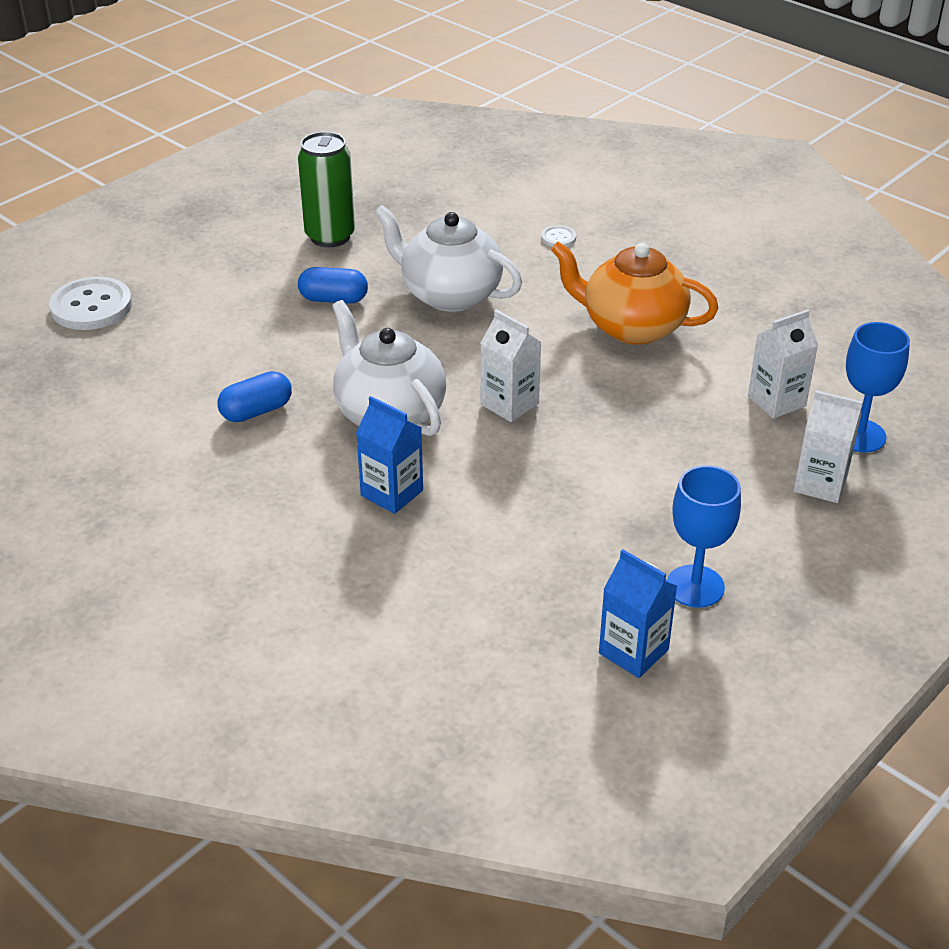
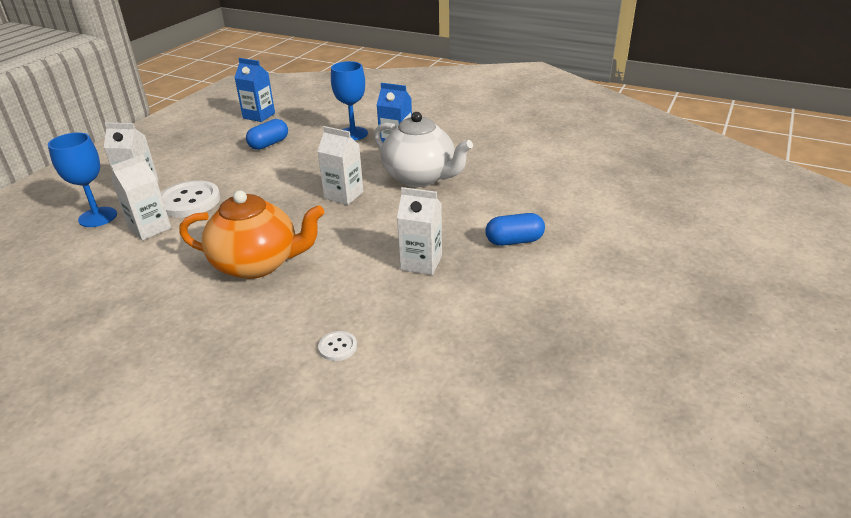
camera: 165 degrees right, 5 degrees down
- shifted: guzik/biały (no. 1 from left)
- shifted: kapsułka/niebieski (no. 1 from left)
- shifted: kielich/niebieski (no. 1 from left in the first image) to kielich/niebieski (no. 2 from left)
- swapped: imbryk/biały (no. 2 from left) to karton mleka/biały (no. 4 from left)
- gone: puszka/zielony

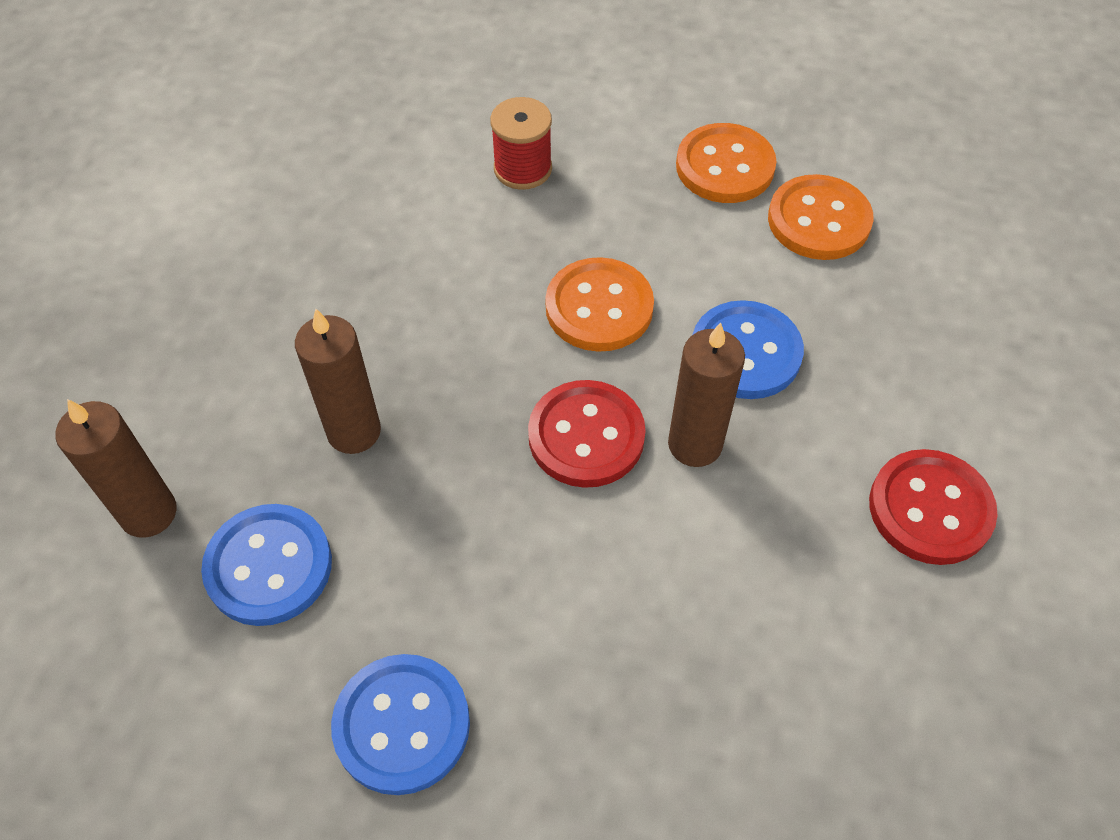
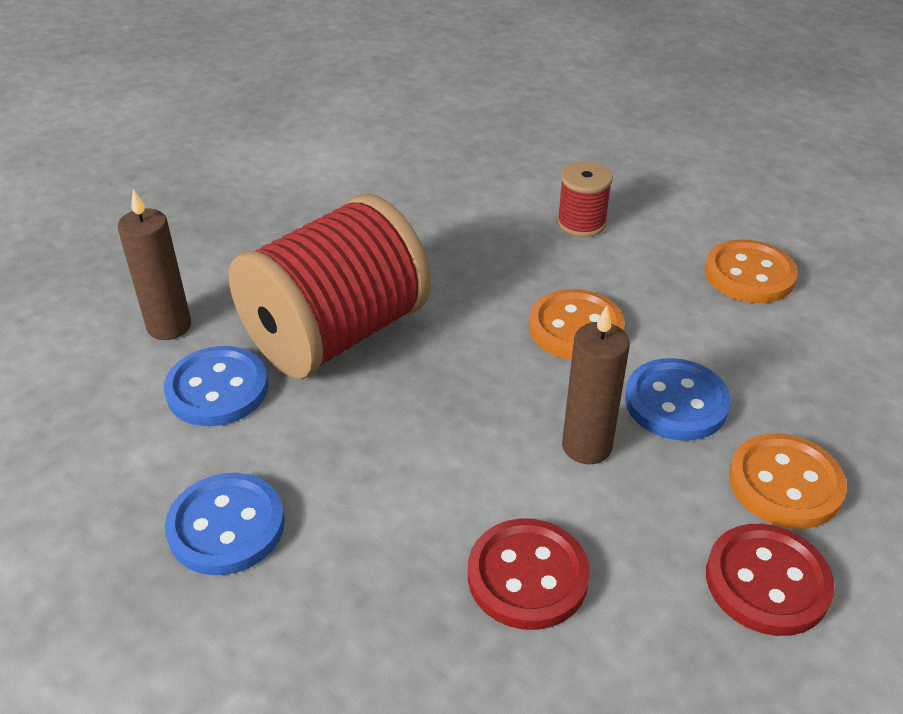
camera: 30 degrees right, 15 degrees down
- swapped: świeca/brązowy (no. 2 from left) to szpulka/czerwony (no. 1 from left)
- shifted: guzik/czerwony (no. 1 from left)
- shifted: guzik/pomarańczowy (no. 3 from left)

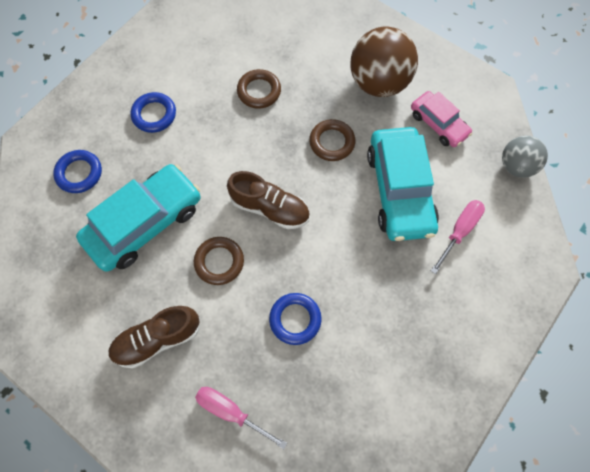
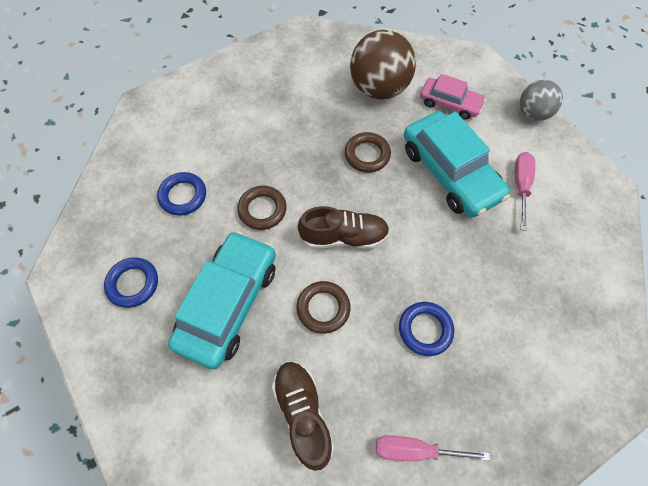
camera: 25 degrees left, 5 degrees down
- shifted: pierścień/brązowy (no. 2 from left in the first image) to pierścień/brązowy (no. 1 from left)
- rotated: but/brązowy (no. 1 from left) 120 degrees clockwise

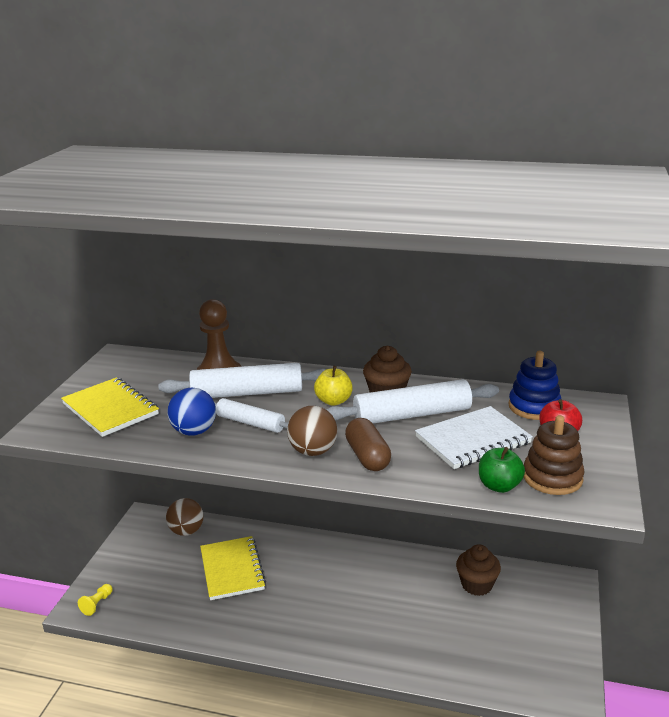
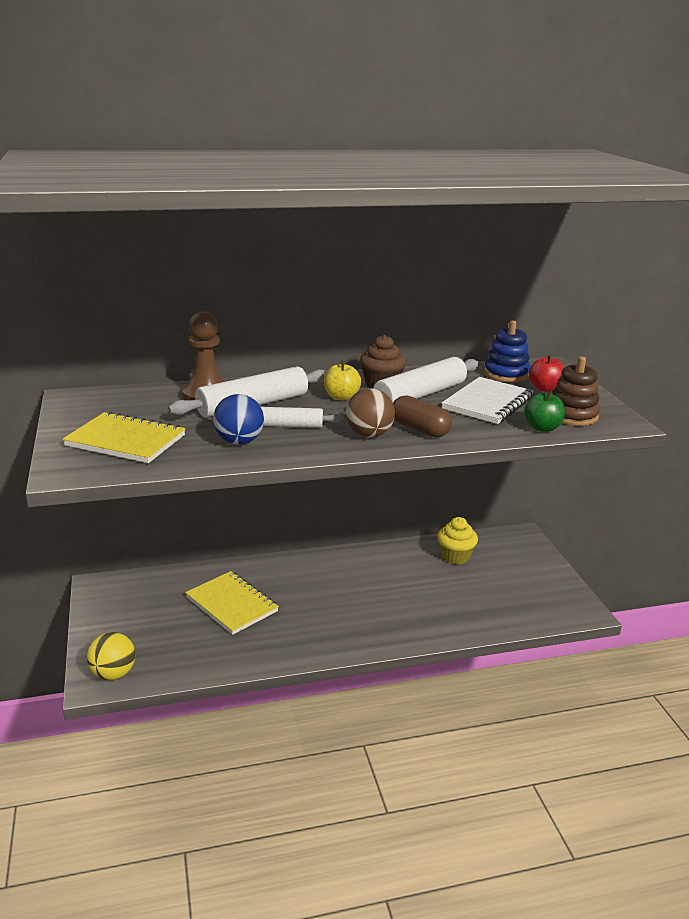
camera: 30 degrees left, 0 degrees up
- swapped: pionek/żółty to piłka/żółty
- repainted: muffinka/brązowy (no. 2 from left) to muffinka/żółty
- gone: piłka/brązowy (no. 1 from left)

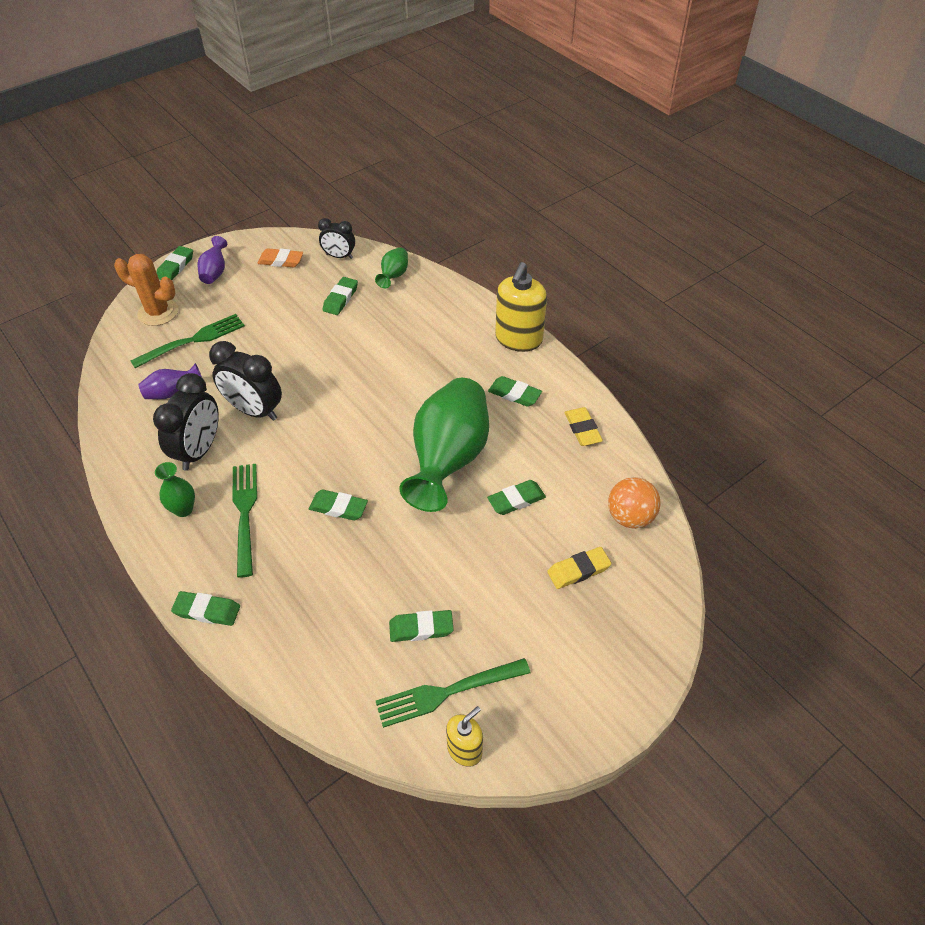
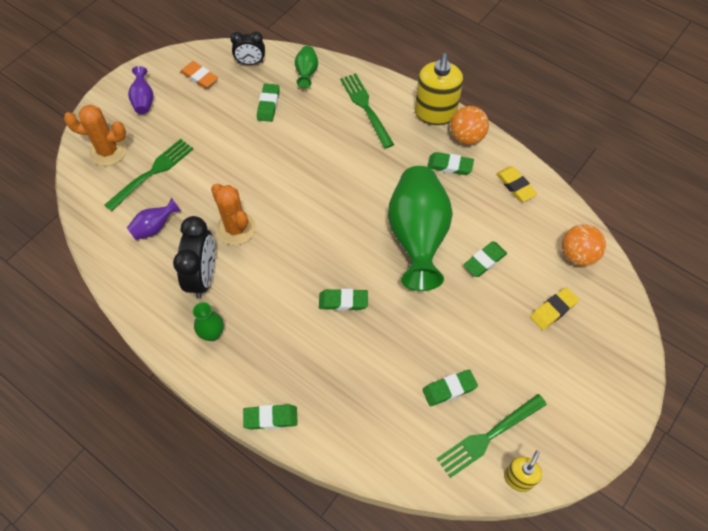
camera: 15 degrees left, 10 degrees up
- rotated: gumka do mazania/pomarańczowy 45 degrees clockwise
- swapped: budzik/czarny (no. 2 from left) to kaktus/pomarańczowy (no. 2 from left)
- shifted: widelec/zielony (no. 2 from left)
- new: piłka/pomarańczowy (no. 1 from left)
- gone: gumka do mazania/zielony (no. 1 from left)

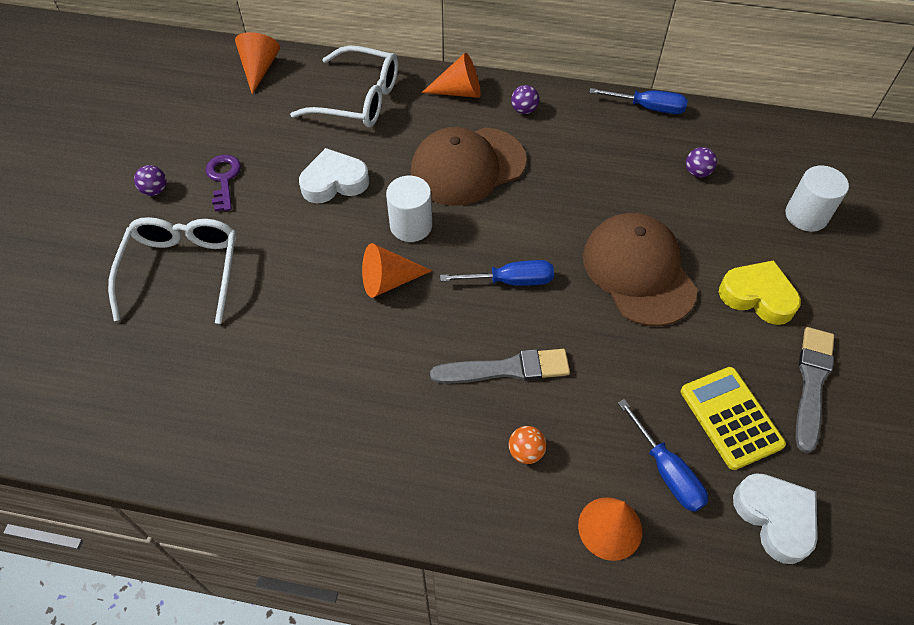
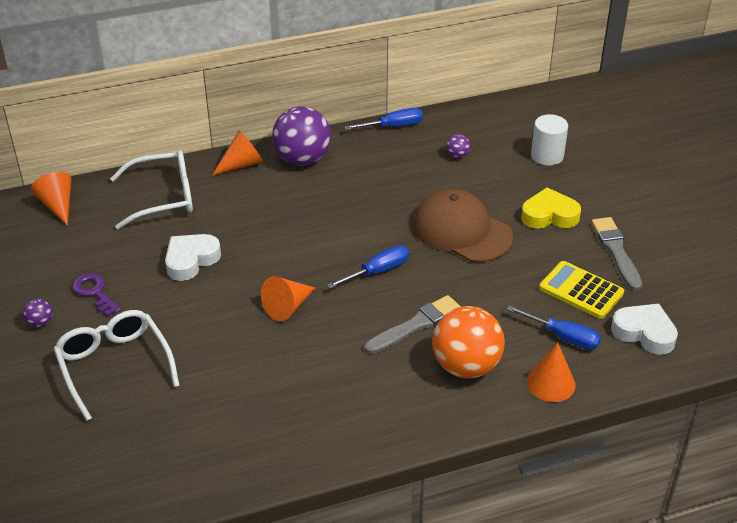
camera: 30 degrees left, 15 degrees down
- scaled: piłka/fioletowy (no. 2 from left) x2.42
- scaled: piłka/pomarańczowy x2.42
- gone: walec/biały (no. 1 from left)
- gone: czapka/brązowy (no. 1 from left)

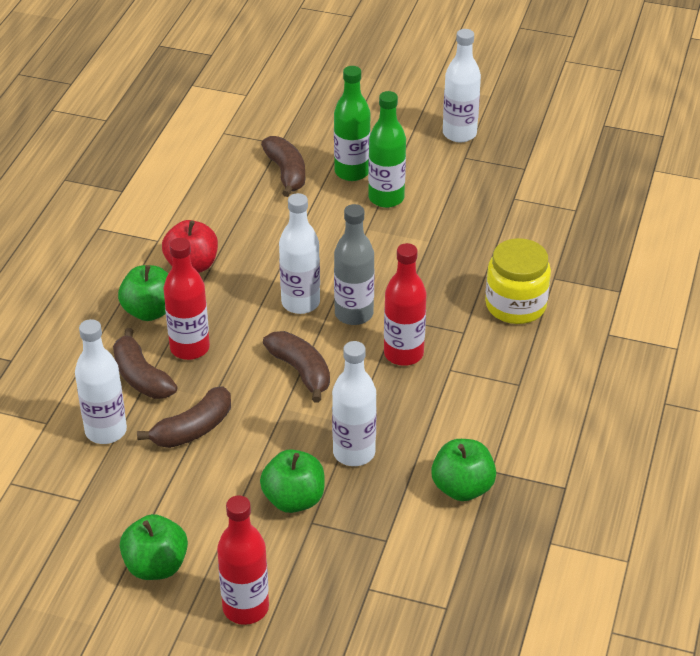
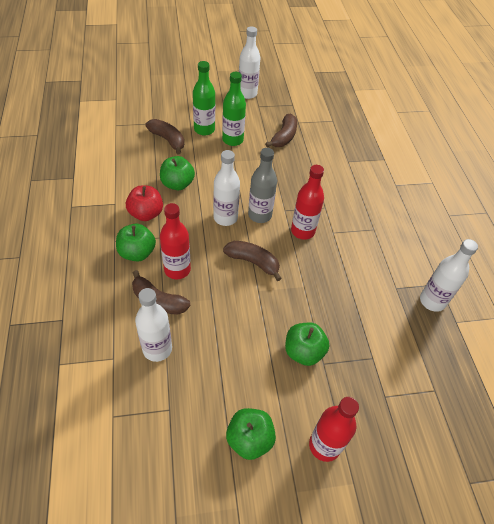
camera: 30 degrees left, 10 degrees up
- shifted: jabłko/zielony (no. 4 from left in the first image) to jabłko/zielony (no. 2 from left)
- shifted: banan/brązowy (no. 2 from left in the first image) to banan/brązowy (no. 4 from left)
- shifted: butelka/biały (no. 3 from left in the first image) to butelka/biały (no. 4 from left)
- gone: słoik/żółty

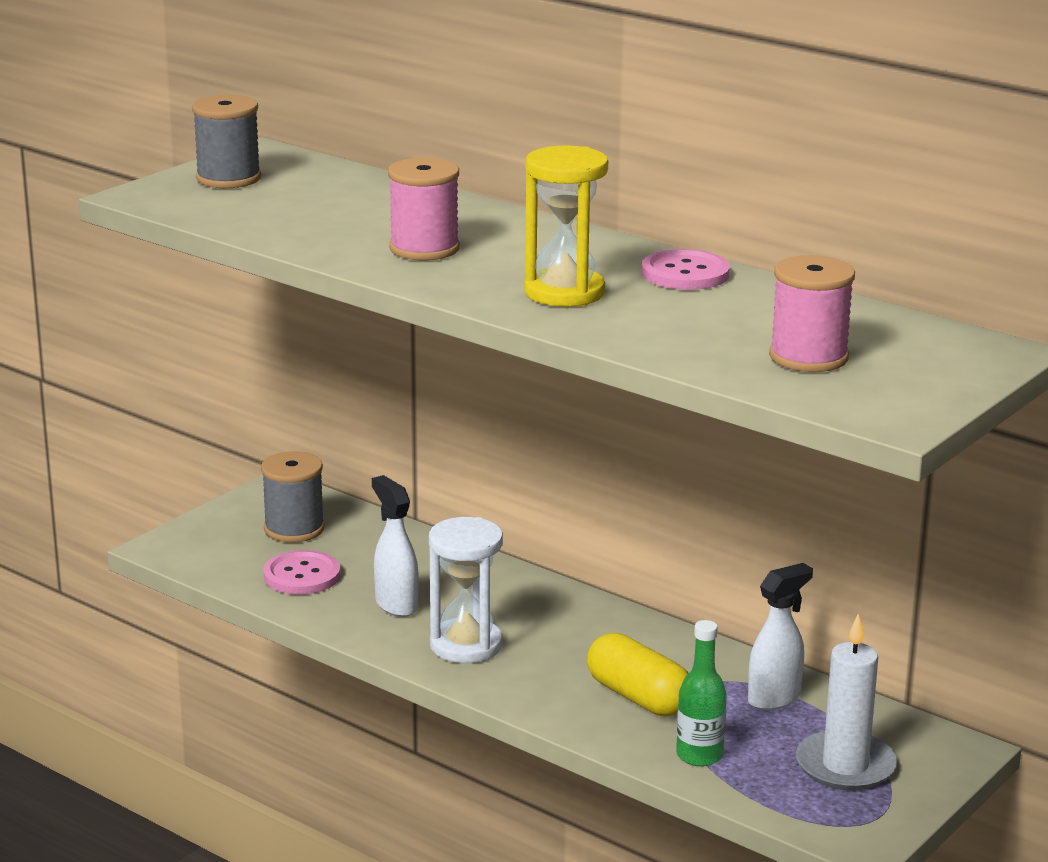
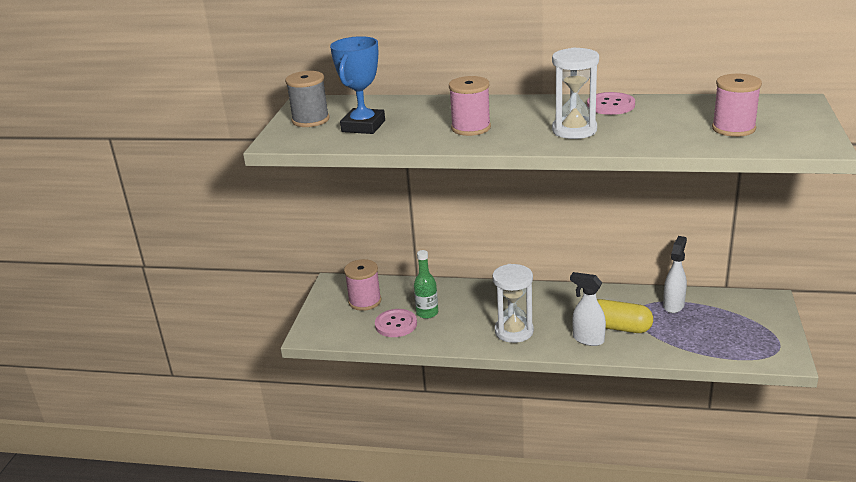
camera: 25 degrees left, 5 degrees up
- new: puchar/niebieski
- repainted: szpulka/szary (no. 2 from left) to szpulka/różowy (no. 1 from left)
- shifted: butelka/zielony
- repainted: klepsydra/żółty to klepsydra/biały (no. 2 from left)
- shifted: spryskiwacz/biały (no. 1 from left)
- gone: świeca/biały

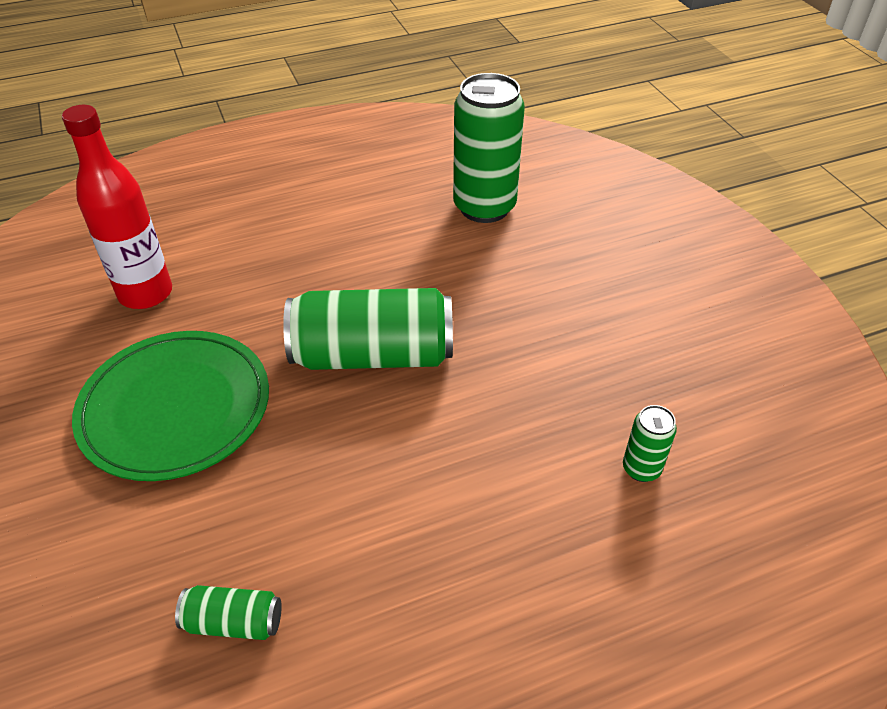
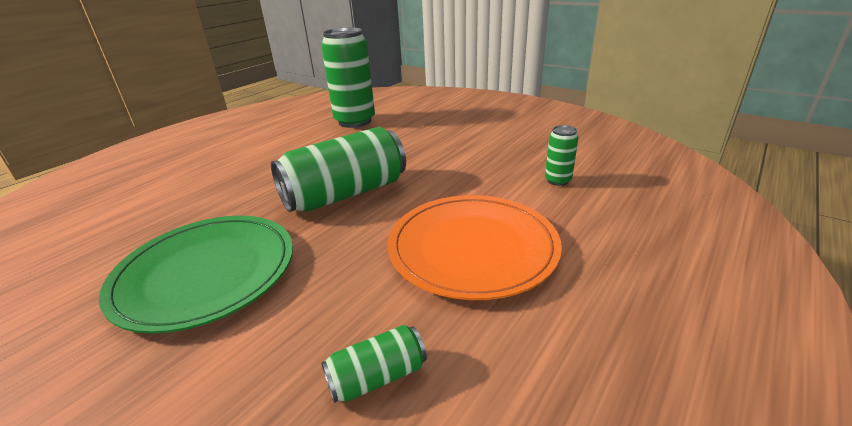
camera: 30 degrees left, 15 degrees down
- new: talerz/pomarańczowy
- gone: butelka/czerwony

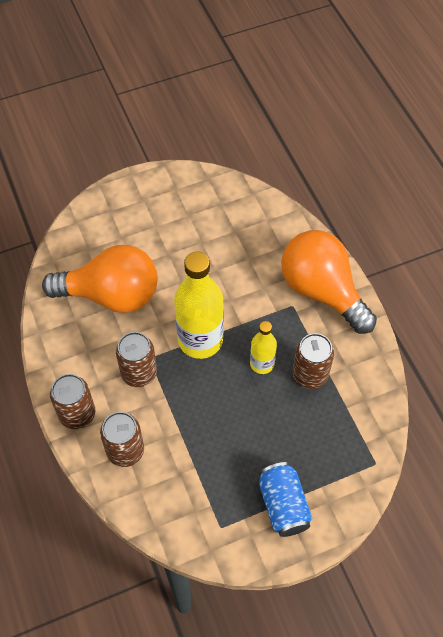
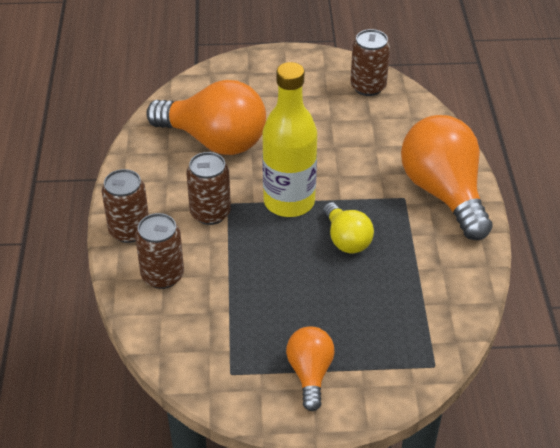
camera: 20 degrees right, 15 degrees down
- swapped: puszka/niebieski to żarówka/pomarańczowy (no. 2 from left)
- swapped: butelka/żółty (no. 2 from left) to żarówka/żółty
- shifted: puszka/brązowy (no. 4 from left)

